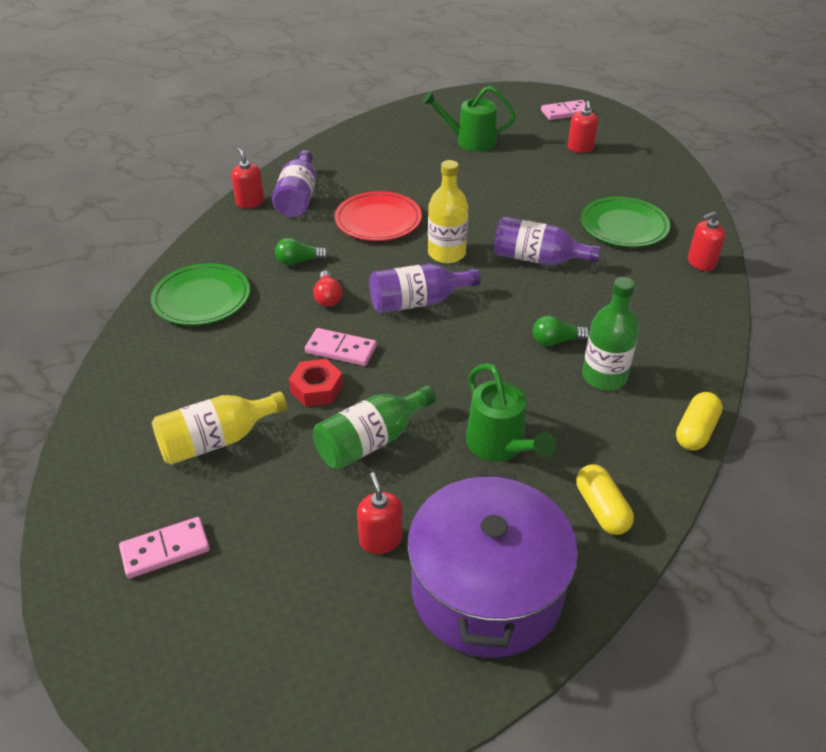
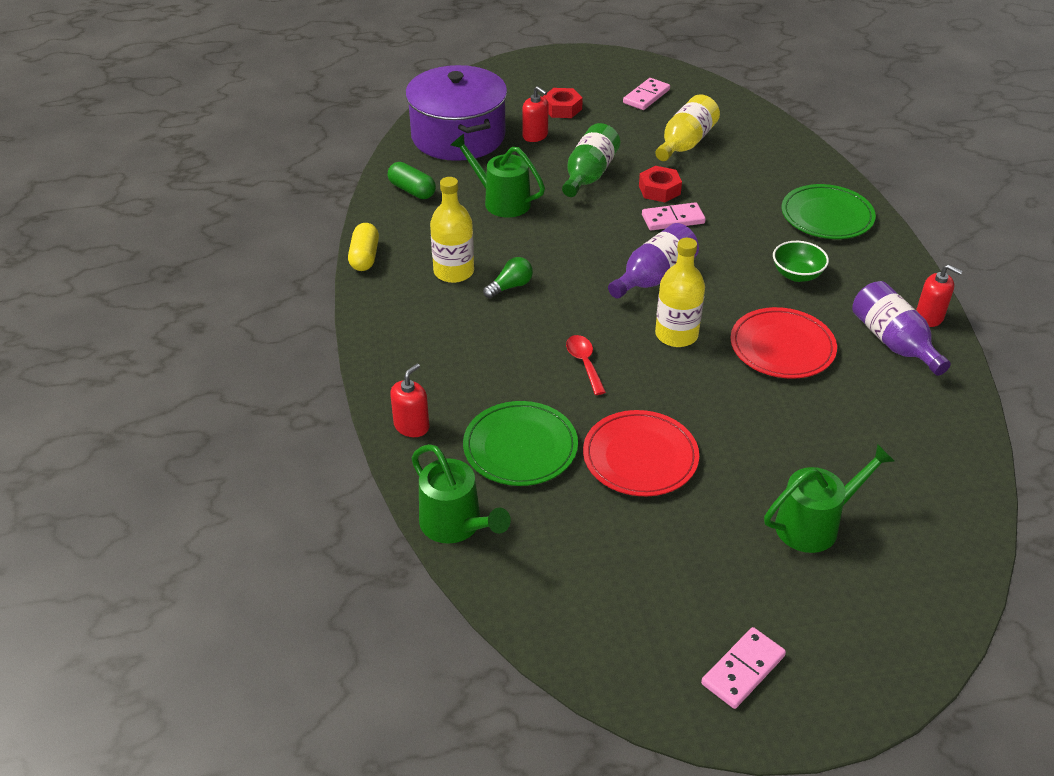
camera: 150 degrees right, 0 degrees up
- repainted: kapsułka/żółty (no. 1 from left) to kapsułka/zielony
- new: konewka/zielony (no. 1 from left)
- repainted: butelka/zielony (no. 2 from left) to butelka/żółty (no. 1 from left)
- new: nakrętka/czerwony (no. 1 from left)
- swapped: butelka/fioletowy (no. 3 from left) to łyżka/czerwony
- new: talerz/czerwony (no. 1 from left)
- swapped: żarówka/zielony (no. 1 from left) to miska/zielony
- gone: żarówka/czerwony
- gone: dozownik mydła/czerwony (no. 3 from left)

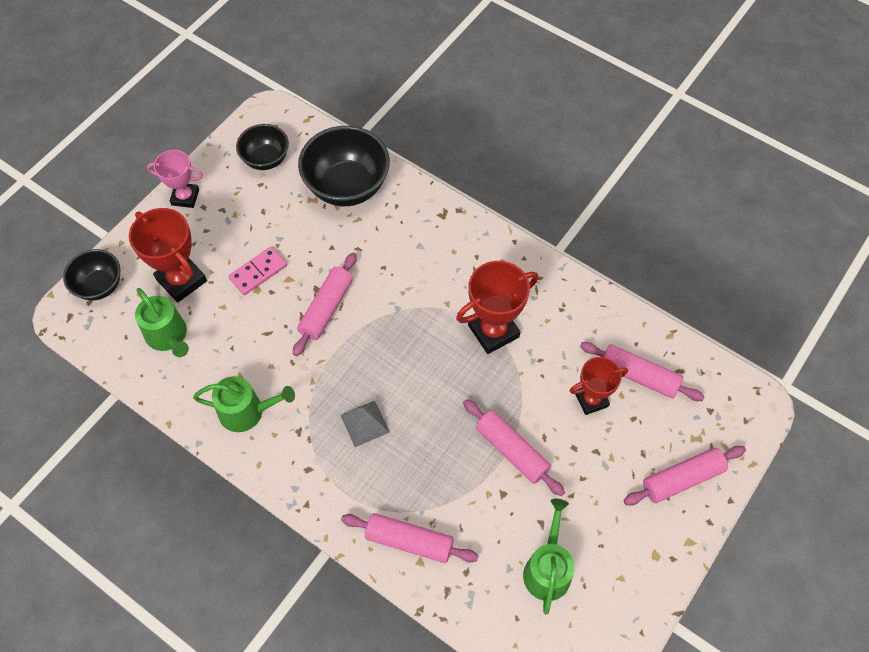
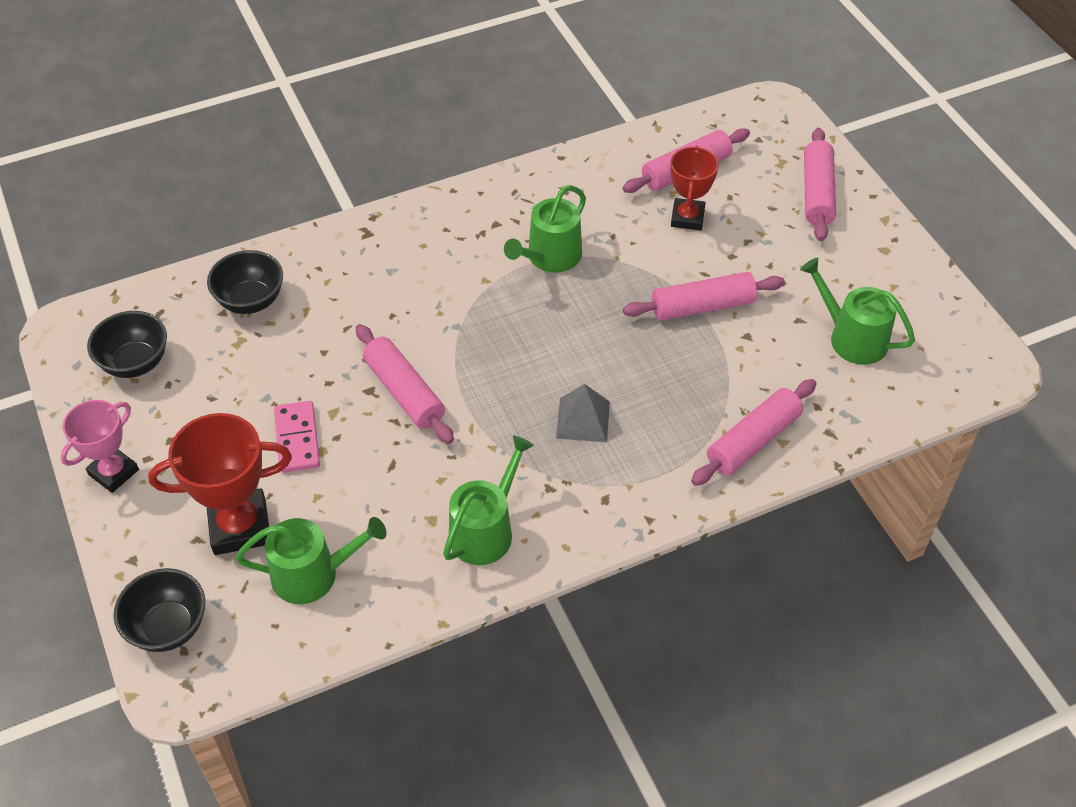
camera: 60 degrees left, 10 degrees down
- scaled: miska/czarny (no. 3 from left) x0.59
- swapped: puchar/czerwony (no. 2 from left) to konewka/zielony (no. 3 from left)

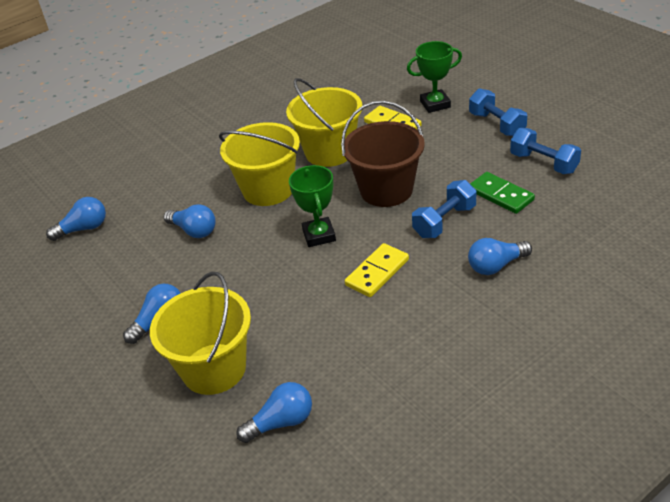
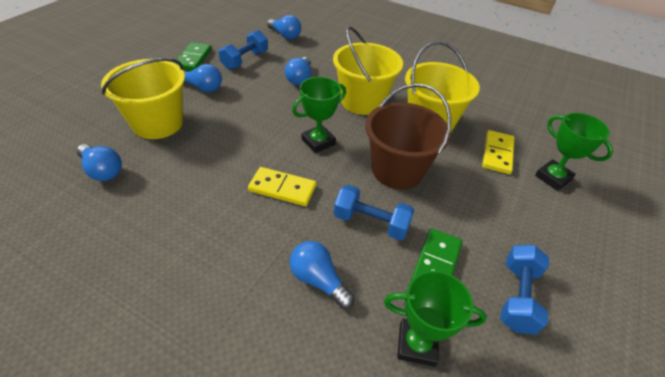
camera: 60 degrees right, 5 degrees up
- new: kostka domina/zielony (no. 1 from left)
- shifted: hantel/niebieski (no. 2 from left in the first image) to hantel/niebieski (no. 1 from left)
- new: puchar/zielony (no. 2 from left)

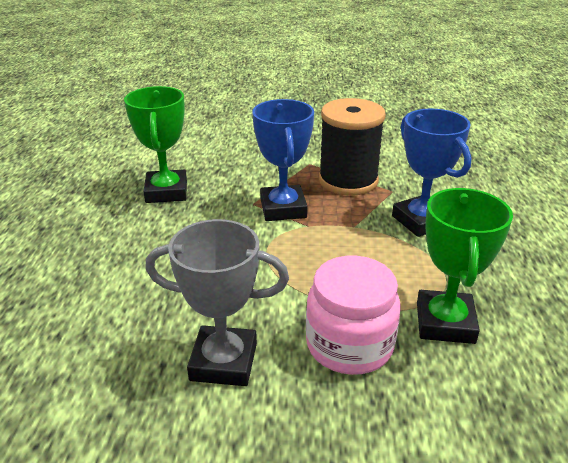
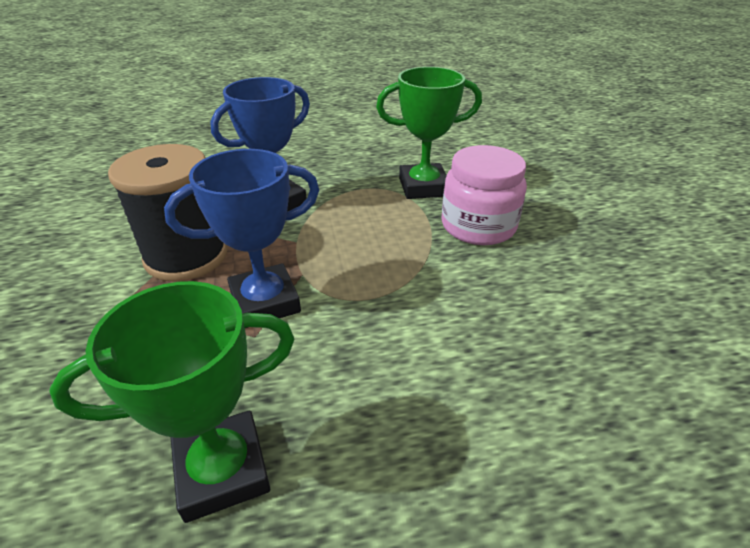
camera: 105 degrees left, 5 degrees up
- gone: puchar/szary

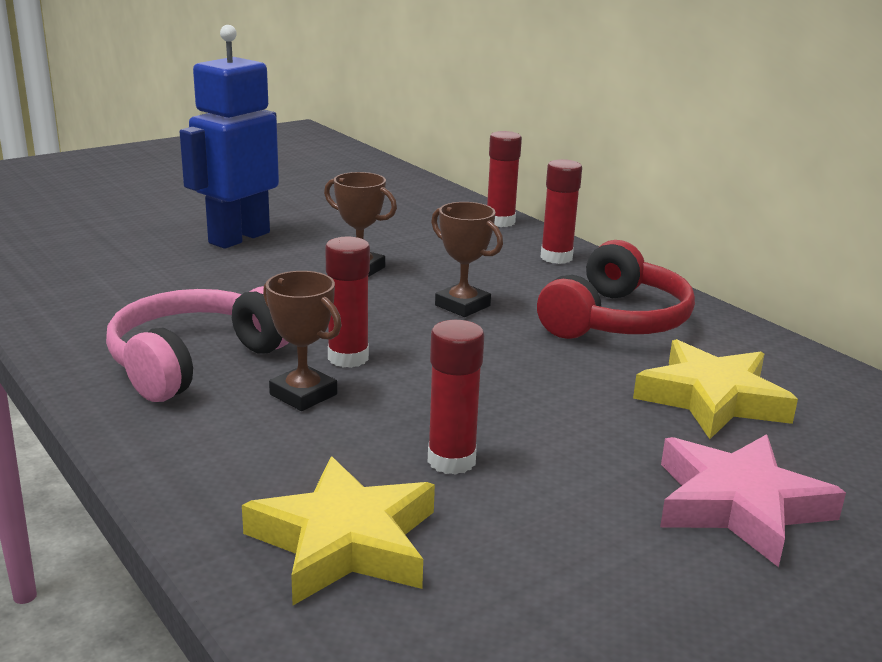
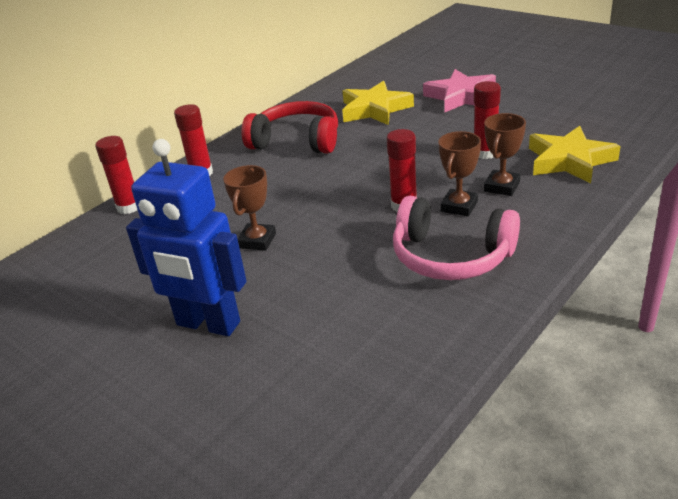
camera: 100 degrees left, 10 degrees up
- shifted: puchar/brązowy (no. 3 from left)

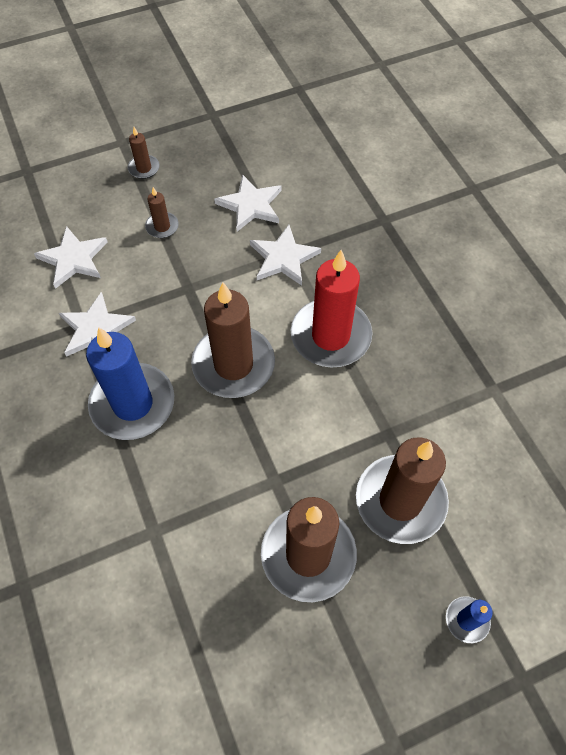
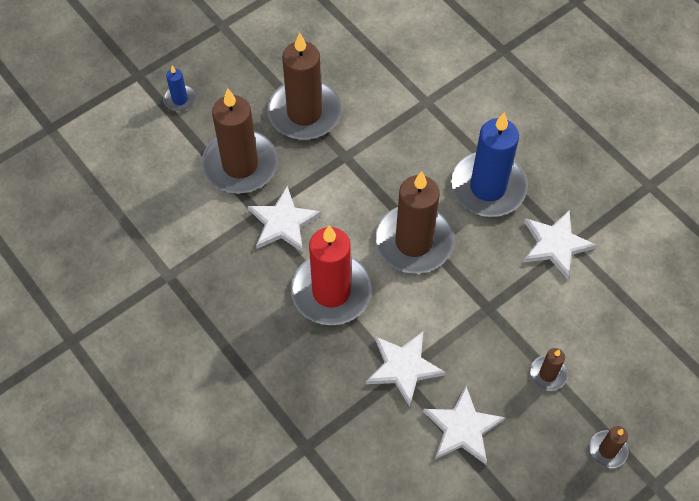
camera: 165 degrees right, 0 degrees up
- shifted: gwiazda/biały (no. 1 from left)

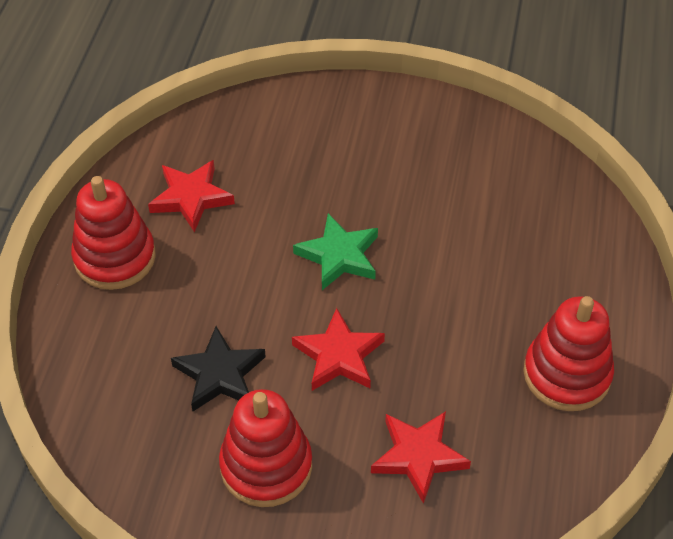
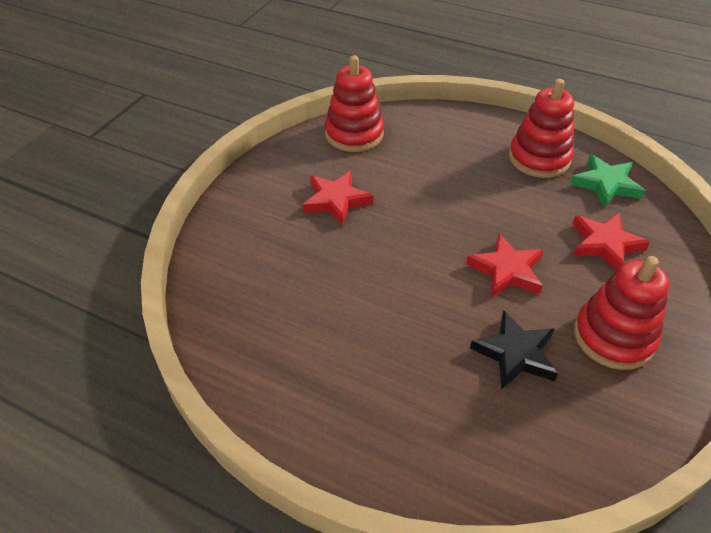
camera: 75 degrees left, 5 degrees down
- shifted: gwiazda/czerwony (no. 1 from left)
- shifted: zabawka nakładanka/czerwony (no. 1 from left)
- shifted: gwiazda/zielony

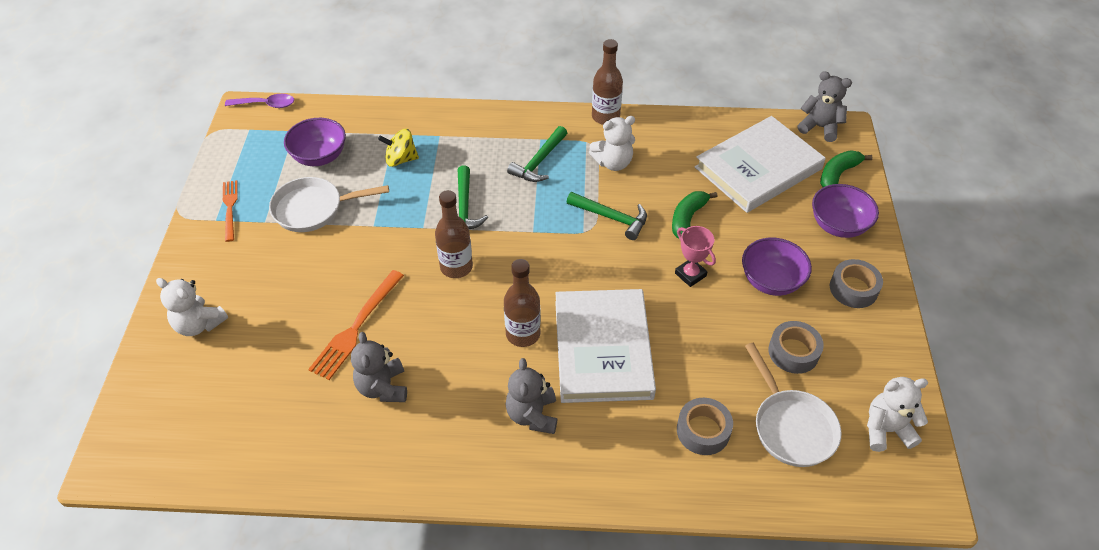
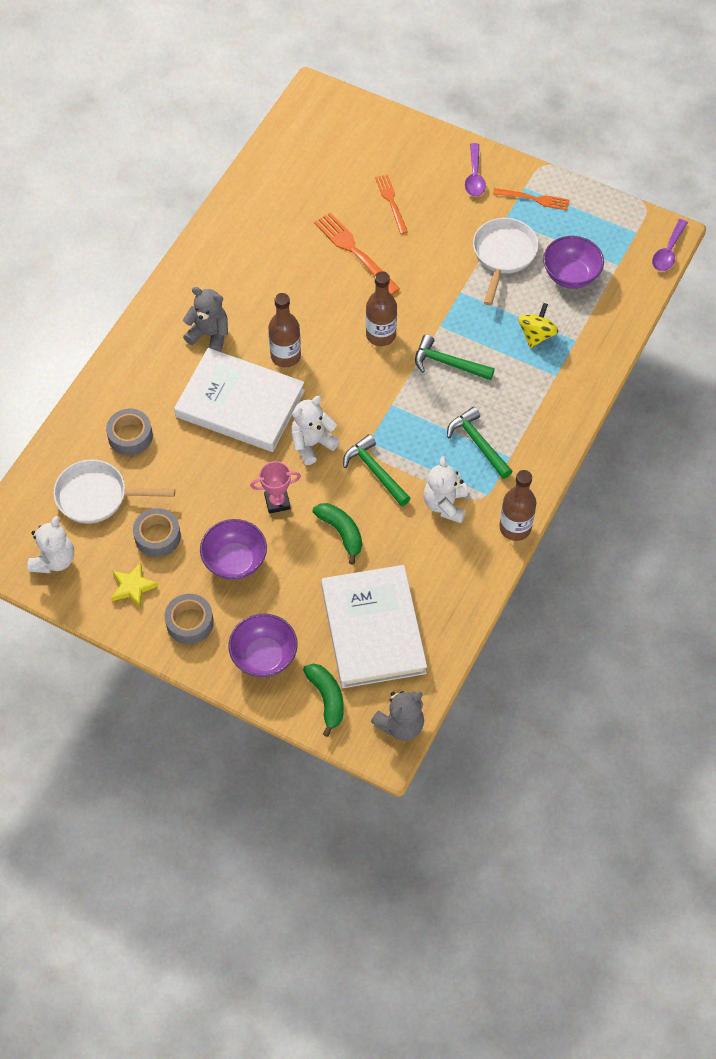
camera: 115 degrees right, 10 degrees up
- new: gwiazda/żółty
- shifted: miś/biały (no. 1 from left in the first image) to miś/biały (no. 2 from left)
- rotated: młotek/zielony (no. 3 from left in the first image) 90 degrees clockwise
- new: widelec/pomarańczowy (no. 2 from left)
- new: łyżka/fioletowy (no. 1 from left)
- gone: miś/szary (no. 1 from left)

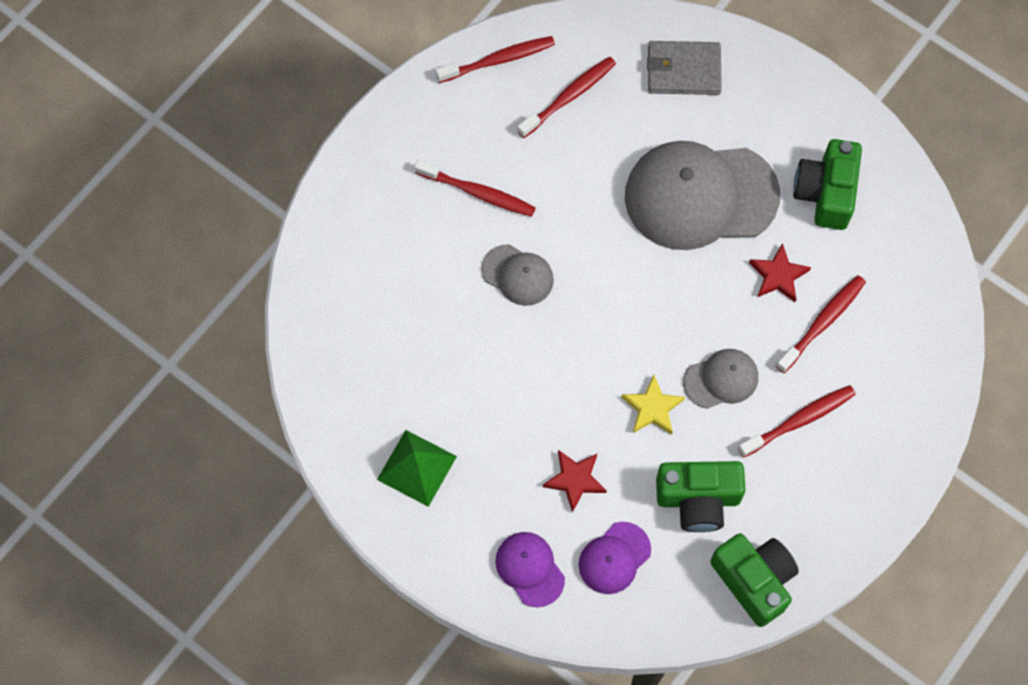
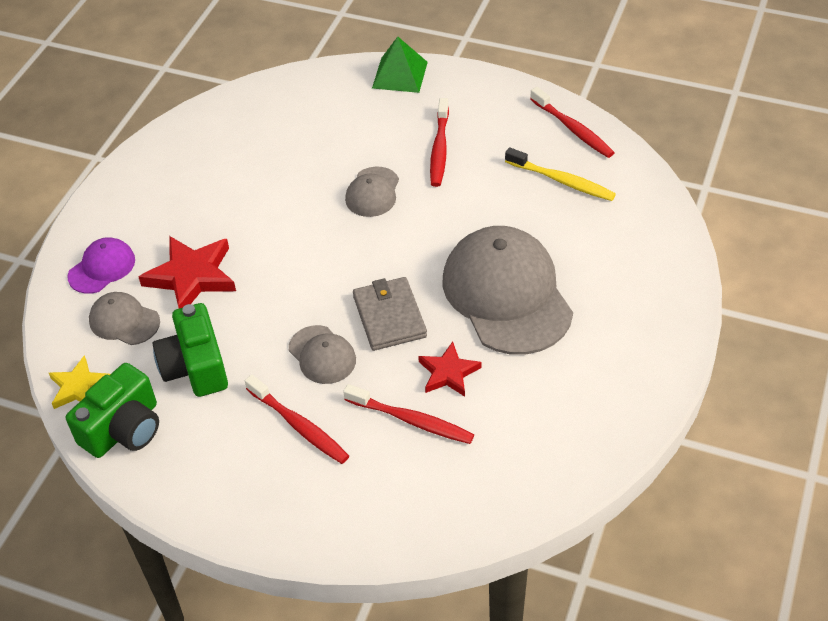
camera: 75 degrees right, 20 degrees down
- shifted: gwiazda/żółty
- repainted: czapka/fioletowy (no. 2 from left) to czapka/szary (no. 1 from left)
- scaled: gwiazda/czerwony (no. 1 from left) x1.63
- shifted: portfel/szary
- shifted: piramida/zielony
- repainted: szczoteczka do zębów/czerwony (no. 3 from left) to szczoteczka do zębów/żółty
- gone: aparat fotograficzny/zielony (no. 3 from left)

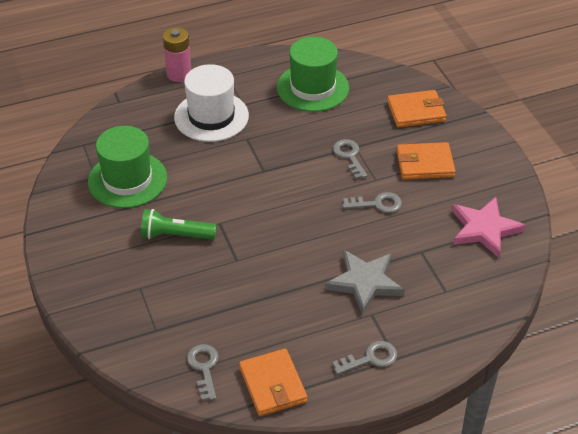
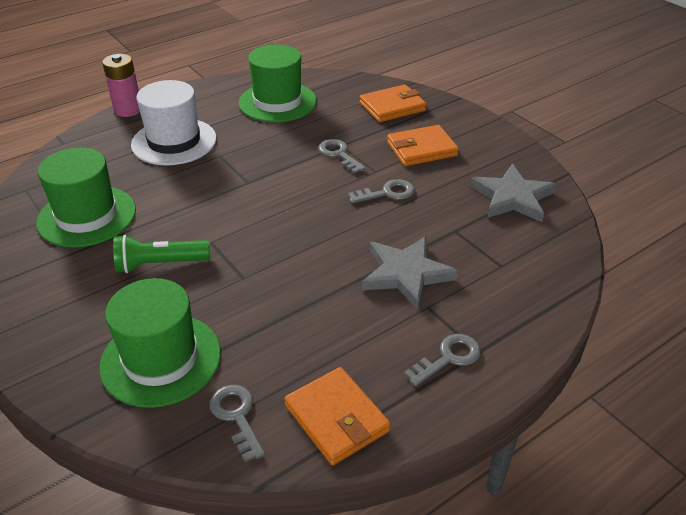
camera: 15 degrees left, 5 degrees down
- new: kapelusz/zielony (no. 2 from left)
- repainted: gwiazda/różowy to gwiazda/szary (no. 2 from left)

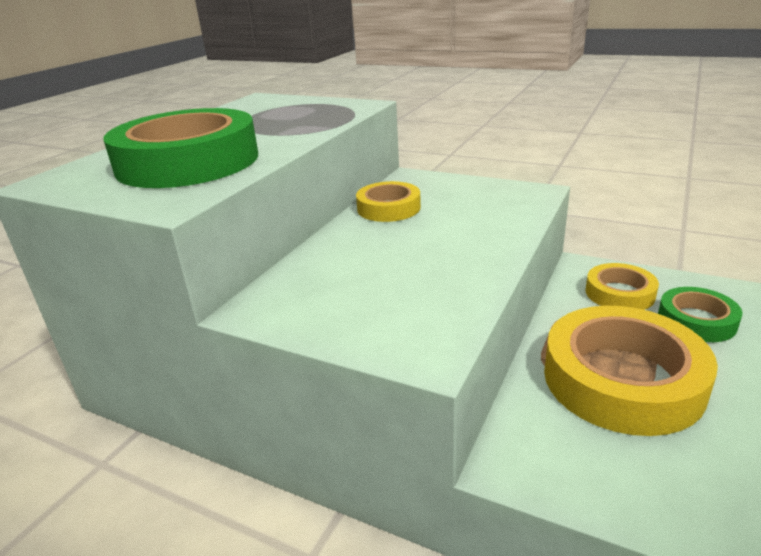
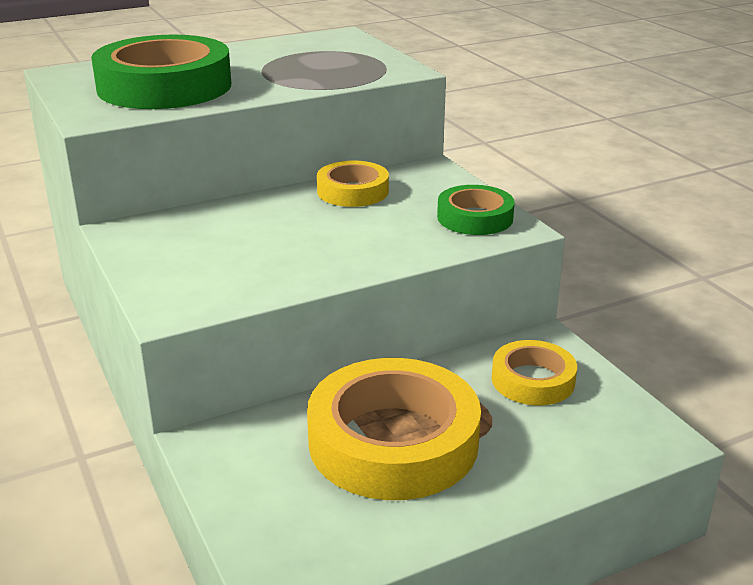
camera: 35 degrees right, 0 degrees up
- shifted: taśma klejąca/zielony (no. 2 from left)

